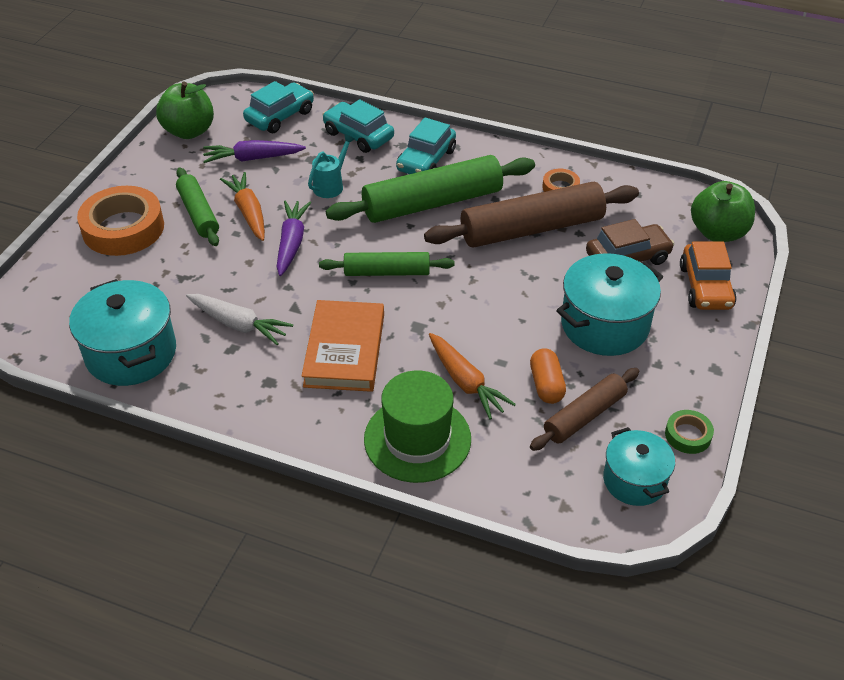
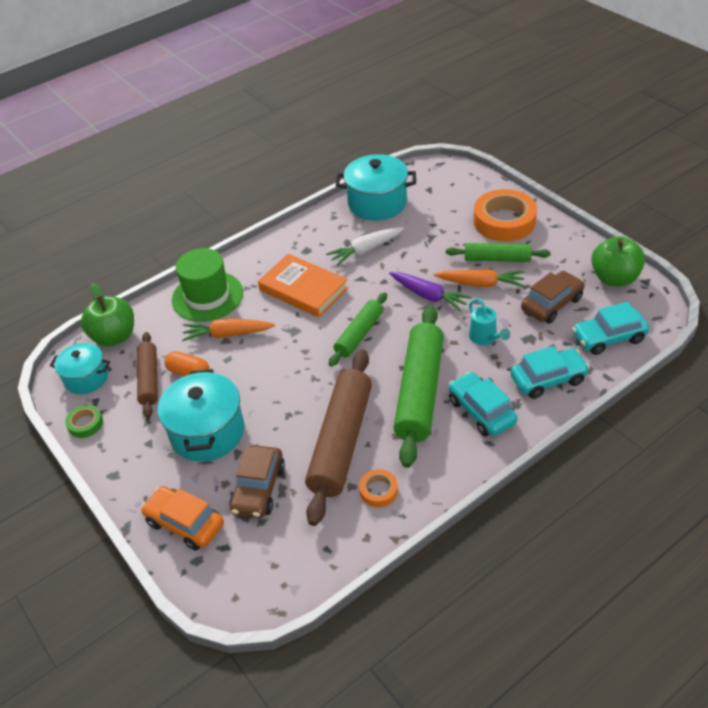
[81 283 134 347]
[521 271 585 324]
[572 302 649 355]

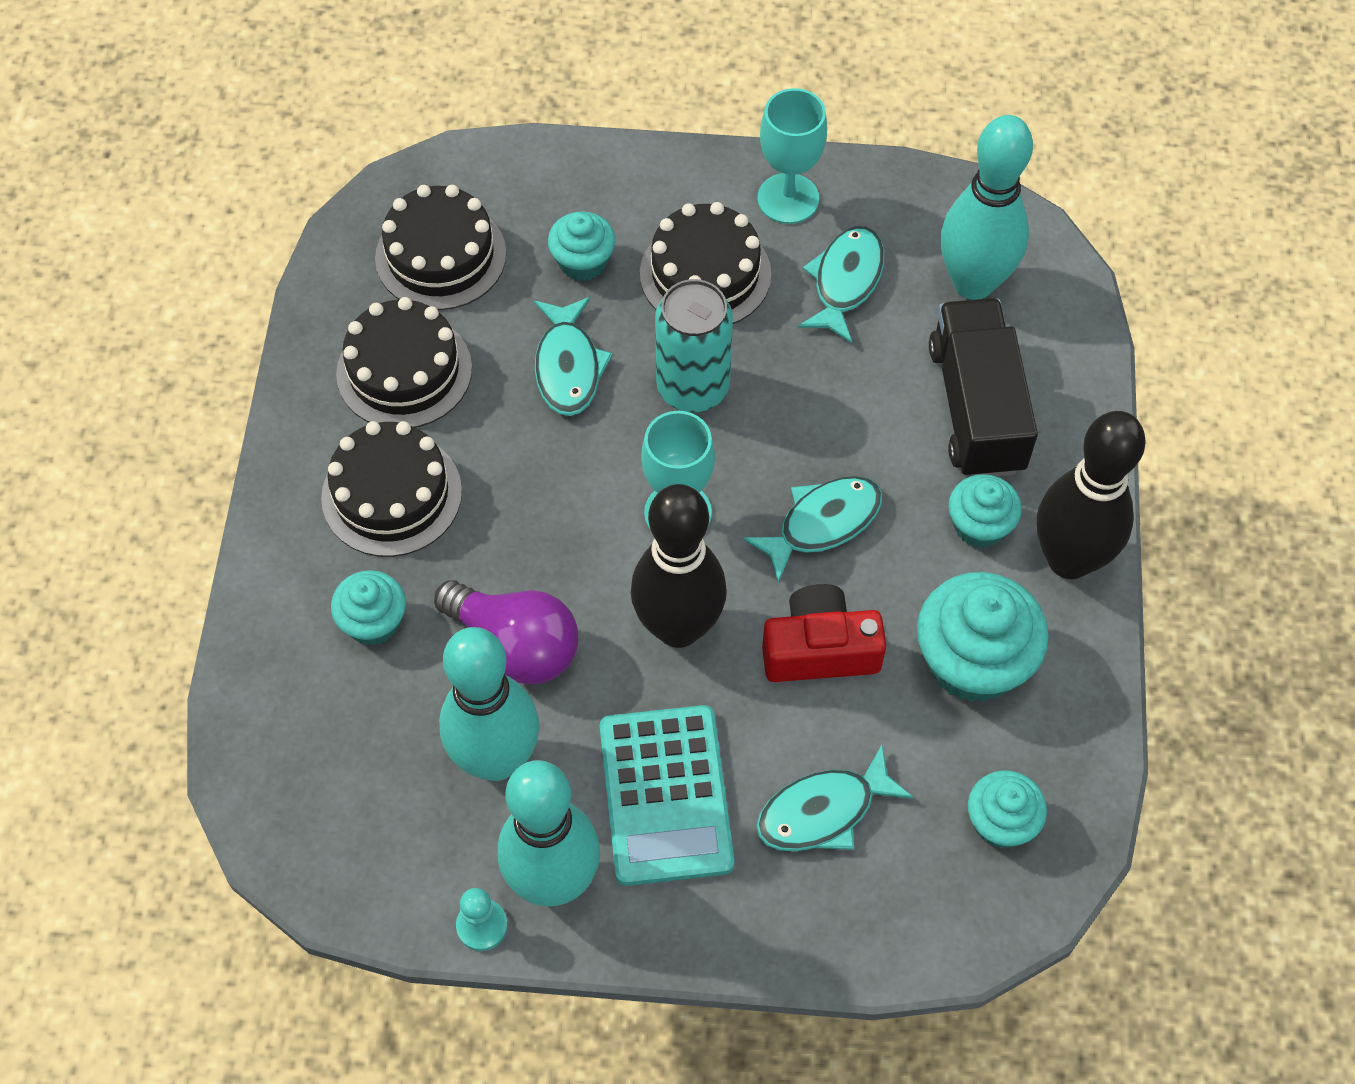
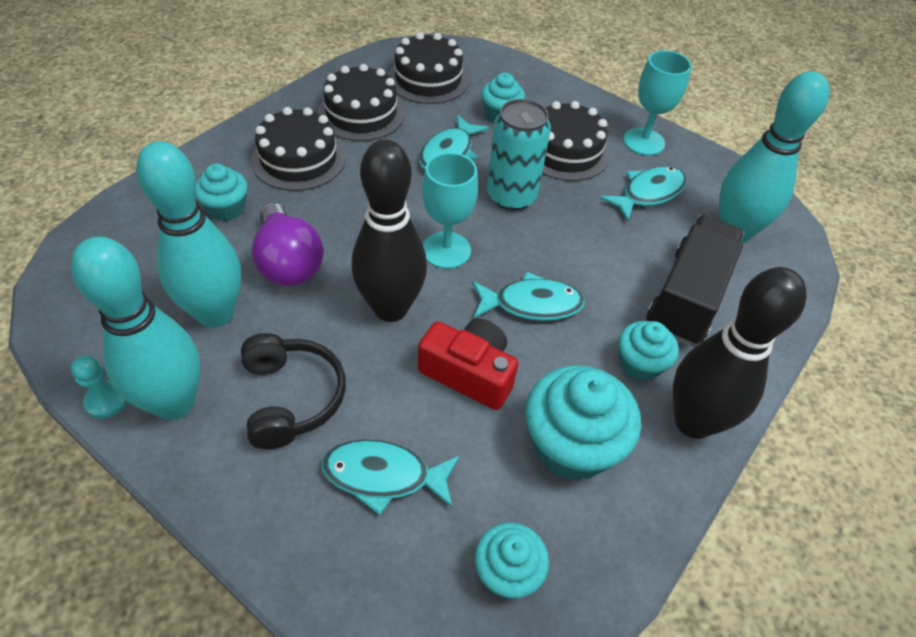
[241 333 346 449]

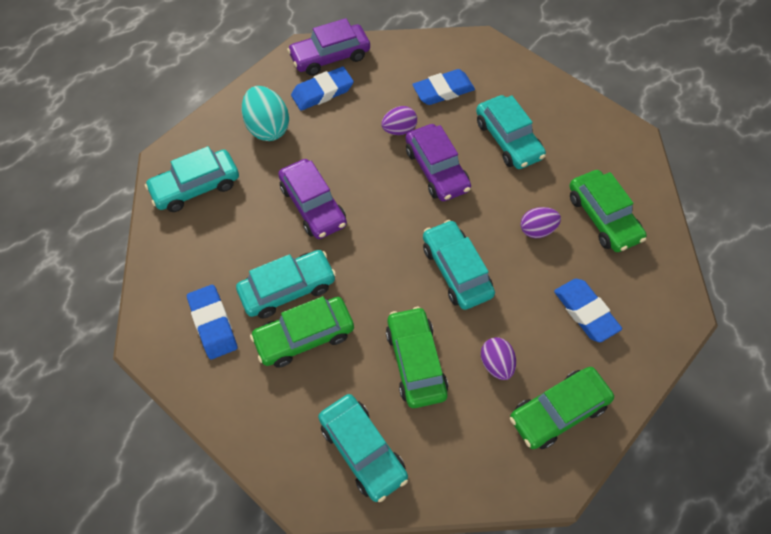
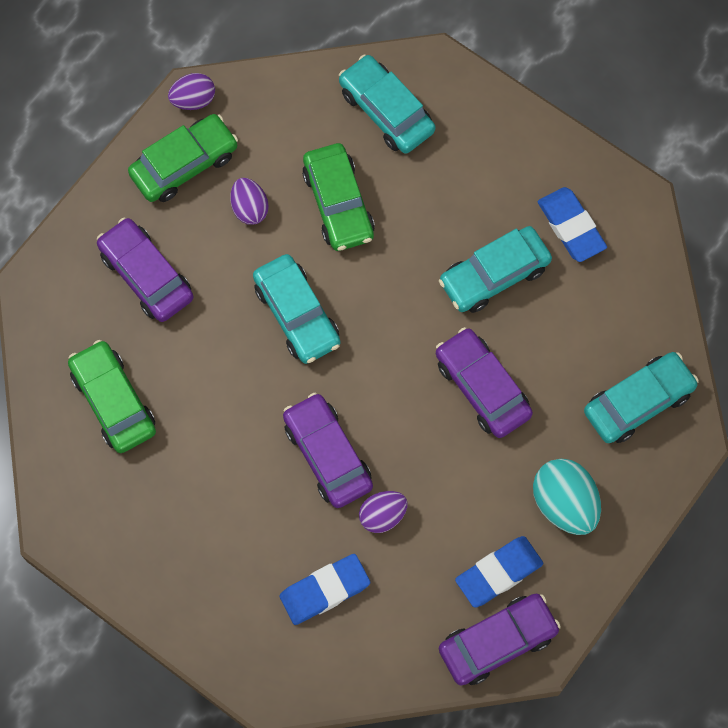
[97 218 194 322]
[168 73 215 110]
[250 296 354 368] (first image)
[476 95 546 169] (first image)

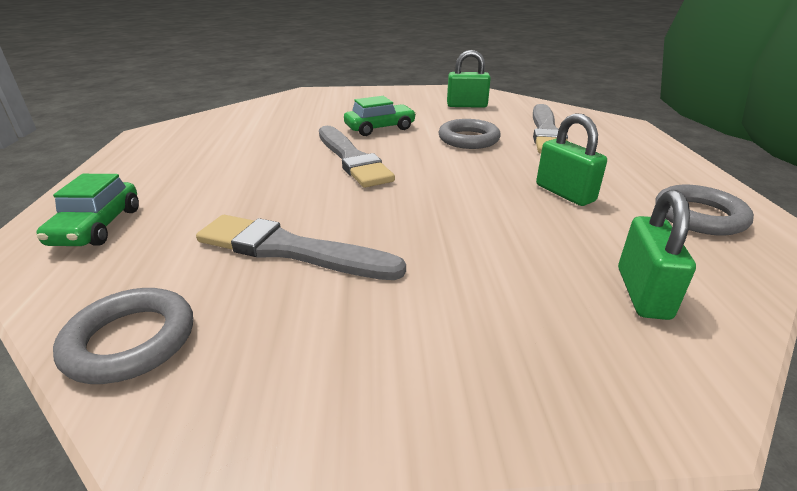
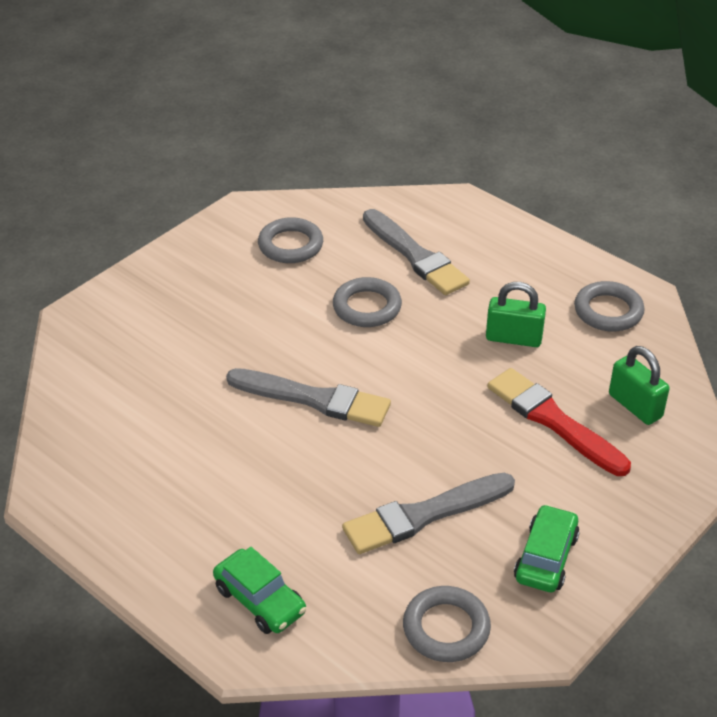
[258 217 323 263]
[487 368 631 476]
[514 504 580 592]

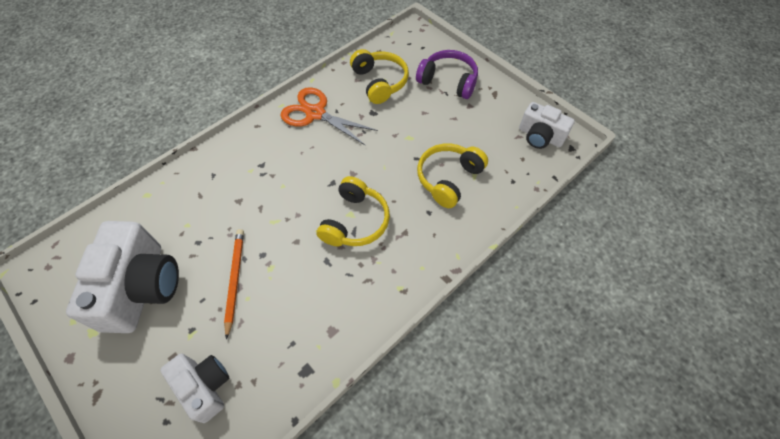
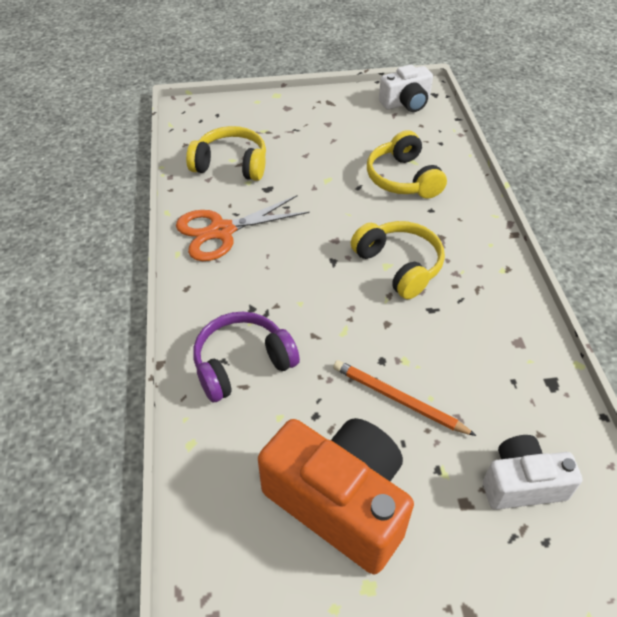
[193 312 300 402]
[258 418 414 574]

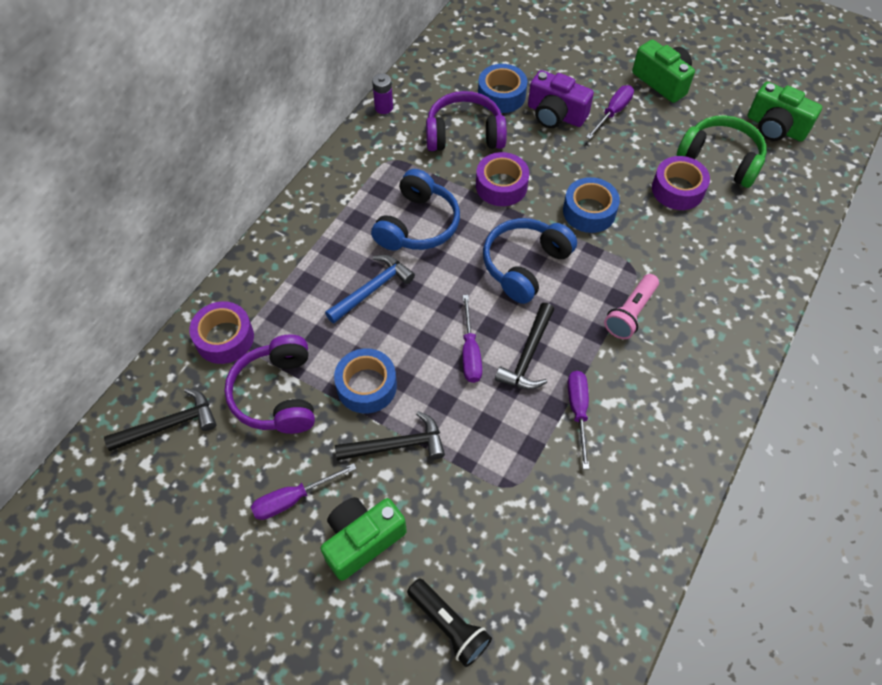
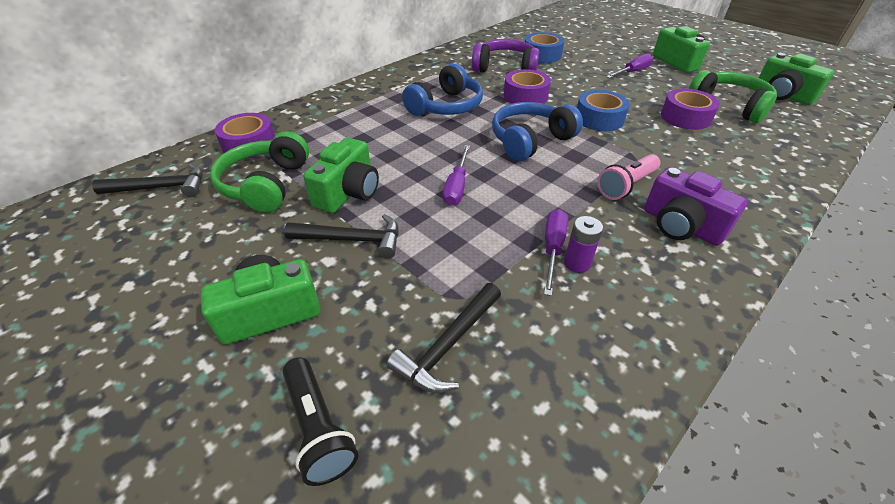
[210 131 309 213]
[303 138 379 213]
[387 283 501 393]
[564 216 603 273]
[644 167 748 246]
[251 463 357 520] (first image)
[325 255 415 323] (first image)

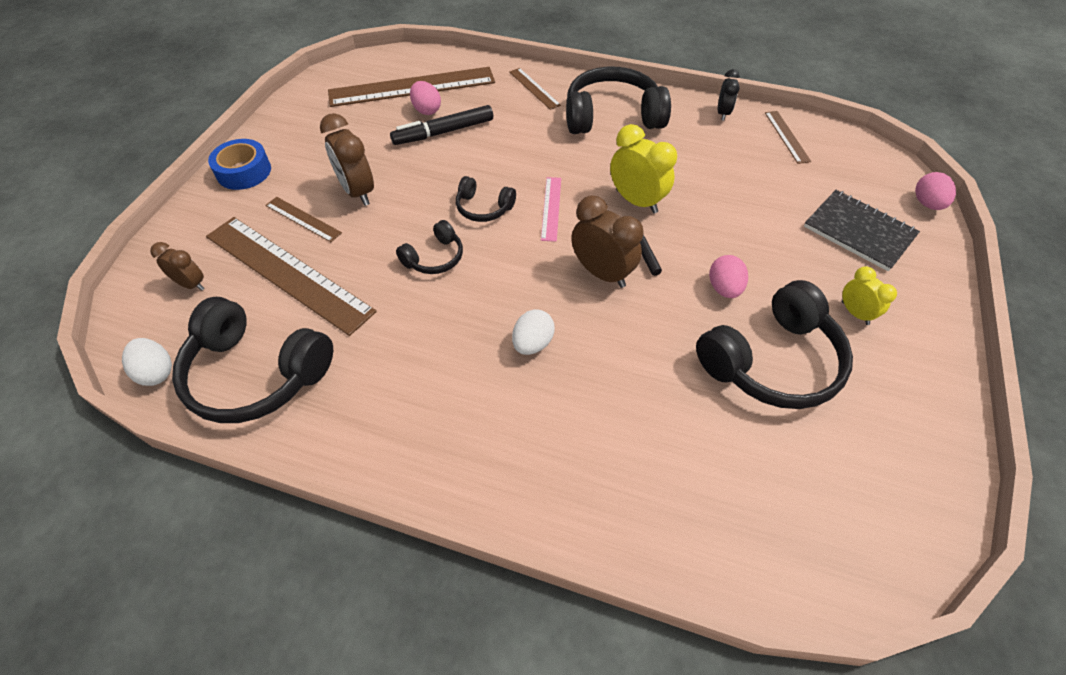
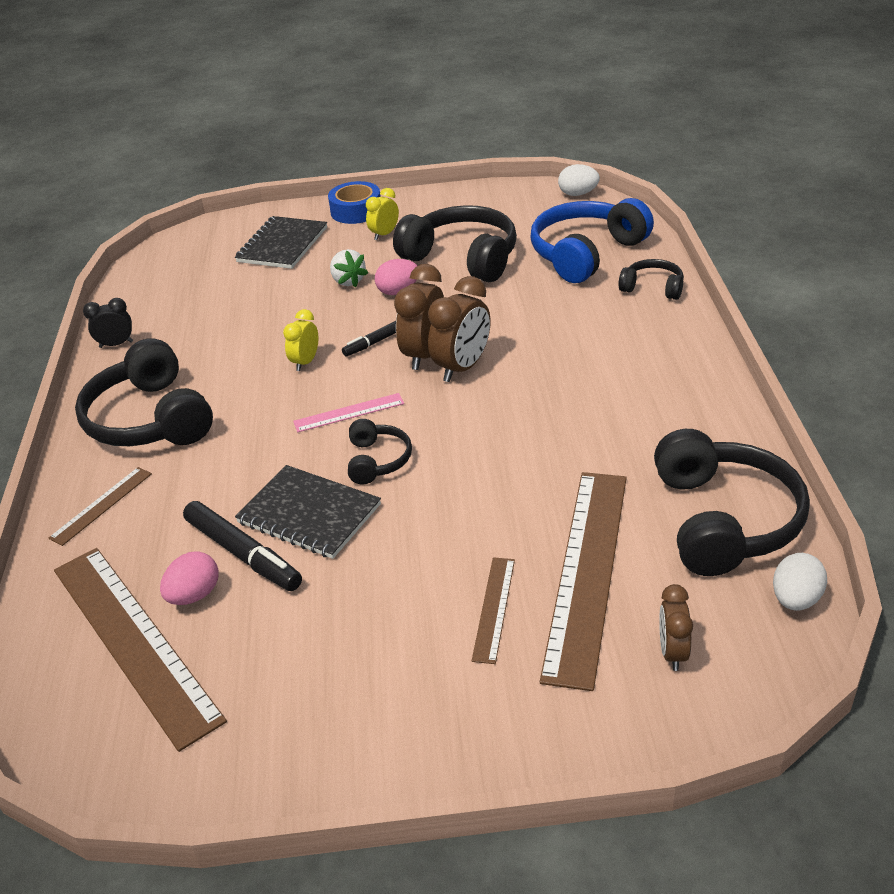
[235 465 381 559]
[283 309 318 371]
[328 181 381 224]
[330 249 368 287]
[428 276 491 382]
[530 198 654 283]
[558 164 600 196]
[618 259 684 300]
[765 111 811 164] (first image)
[915 172 956 210] (first image)

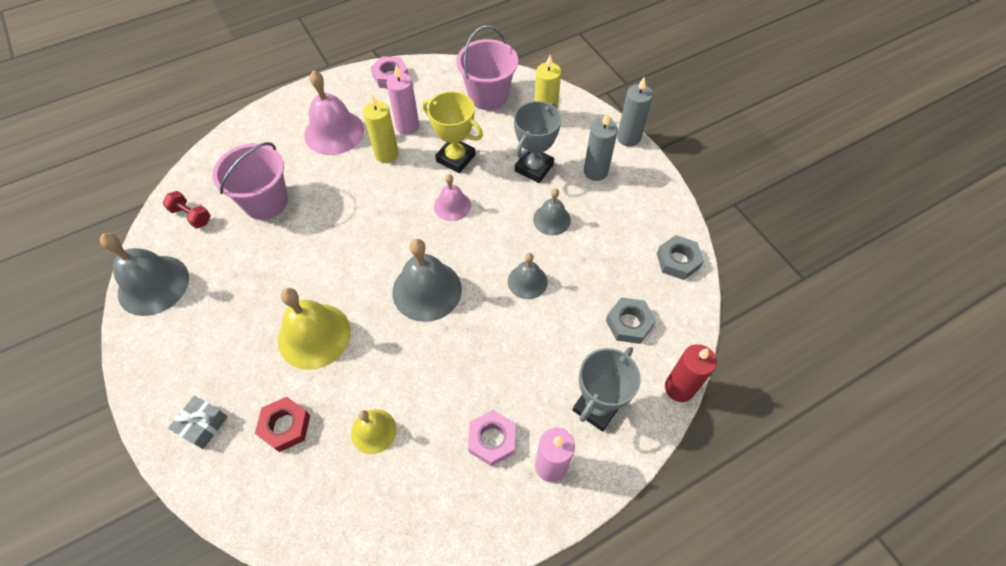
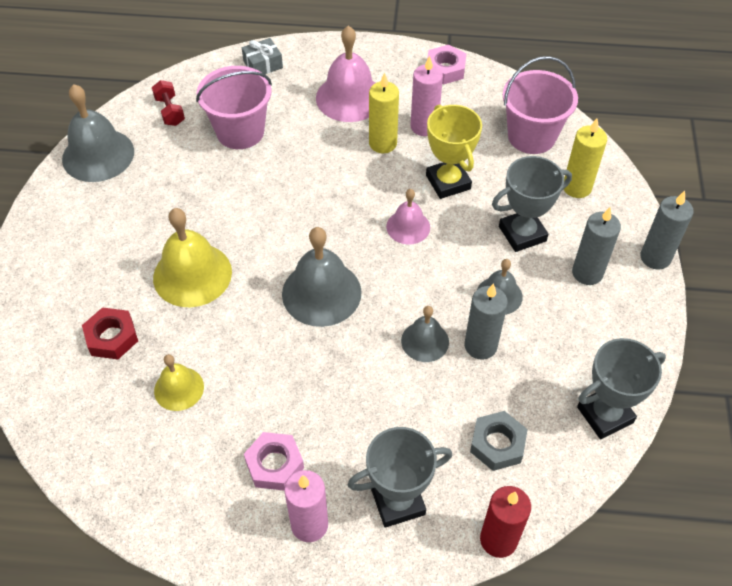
[242 38 283 74]
[465 283 508 360]
[577 338 666 439]

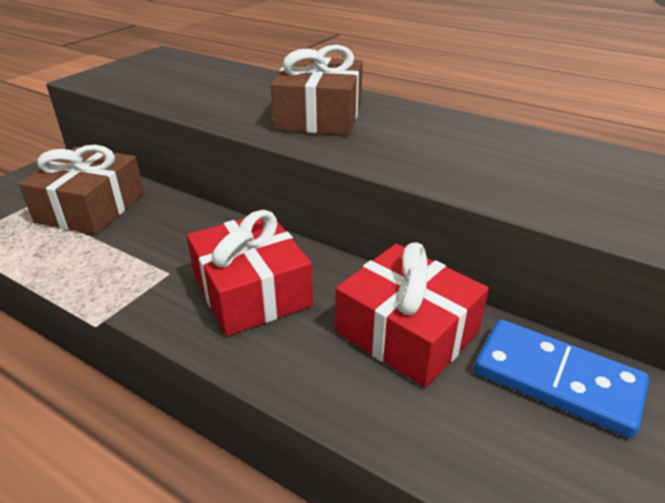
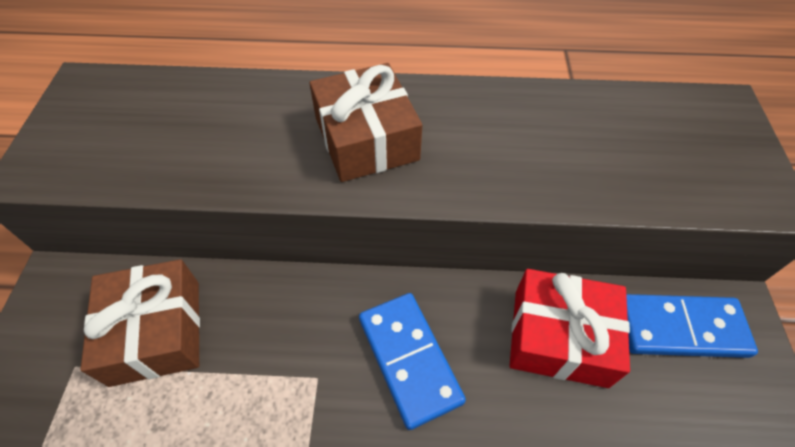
[359 293 466 430]

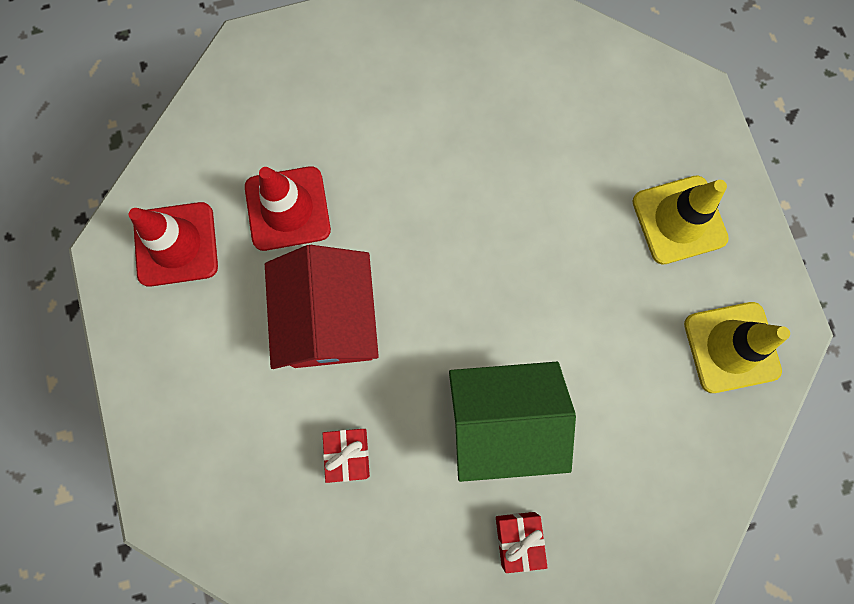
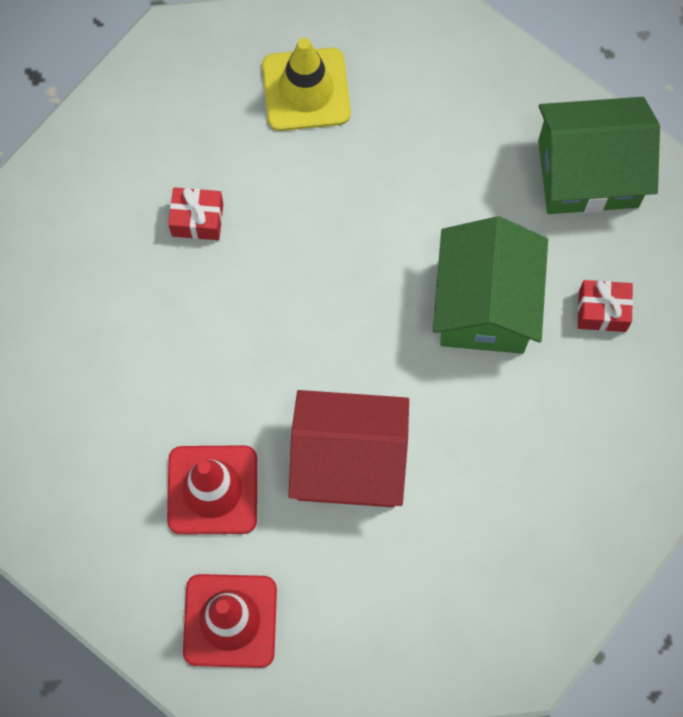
[168 187 223 240]
[538 97 660 214]
[684 302 790 393] (first image)

